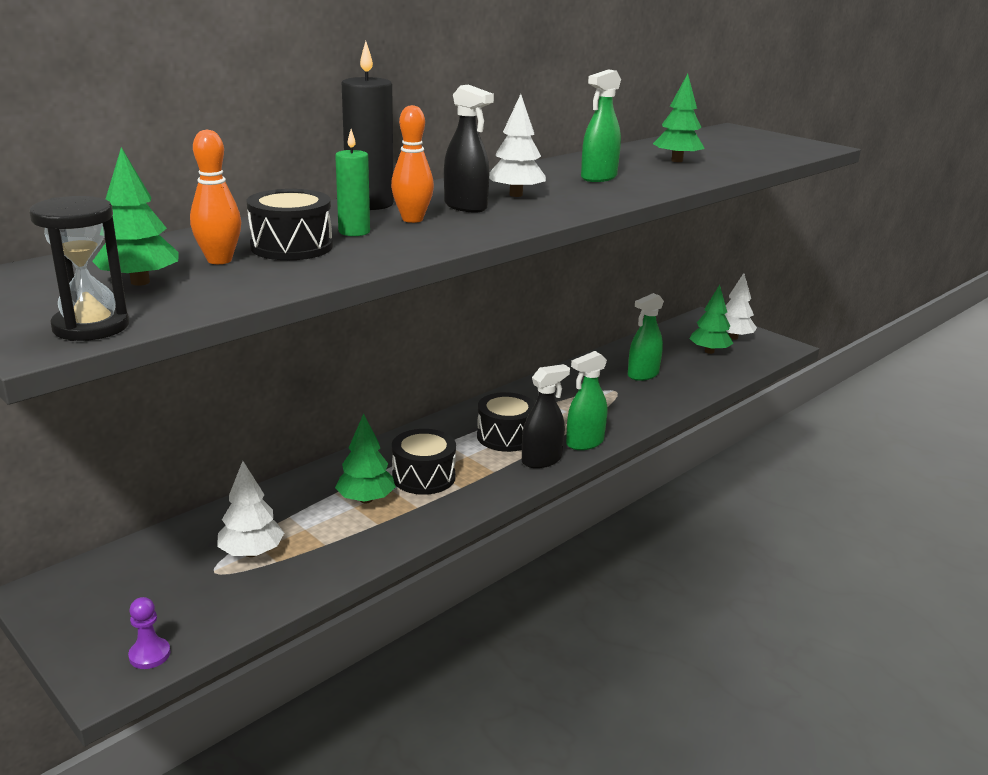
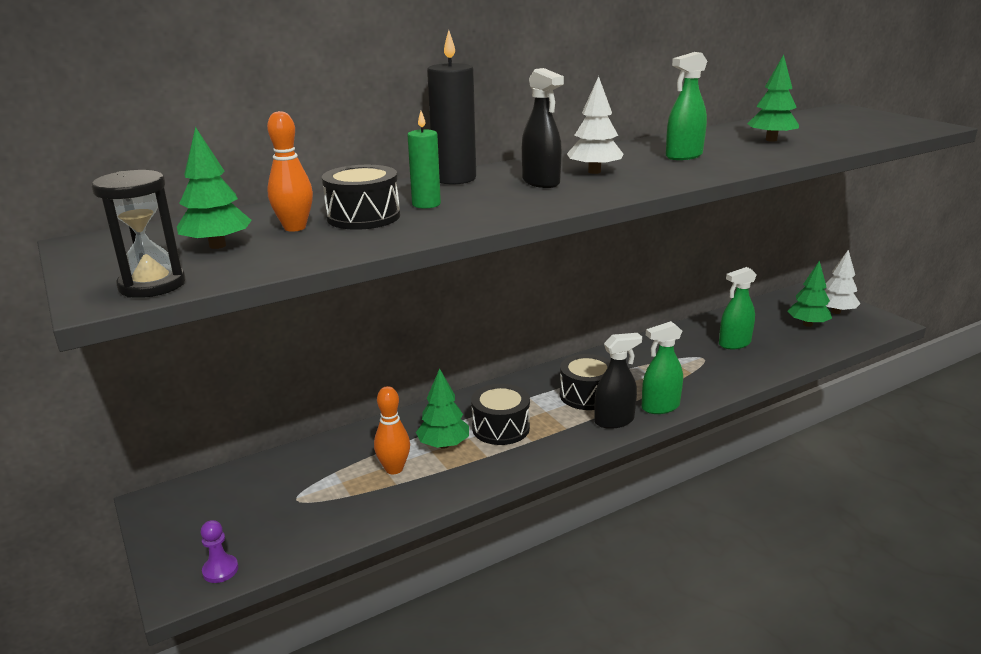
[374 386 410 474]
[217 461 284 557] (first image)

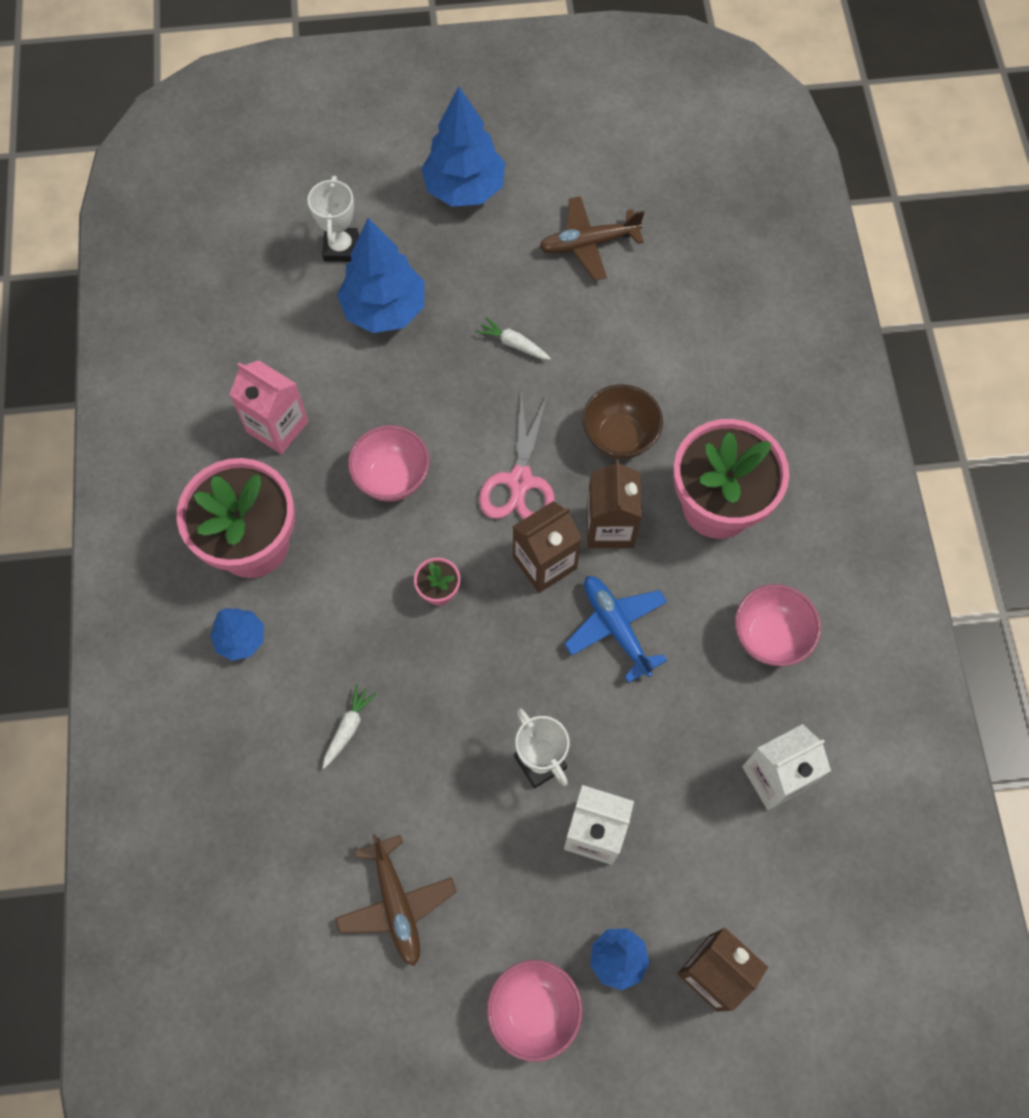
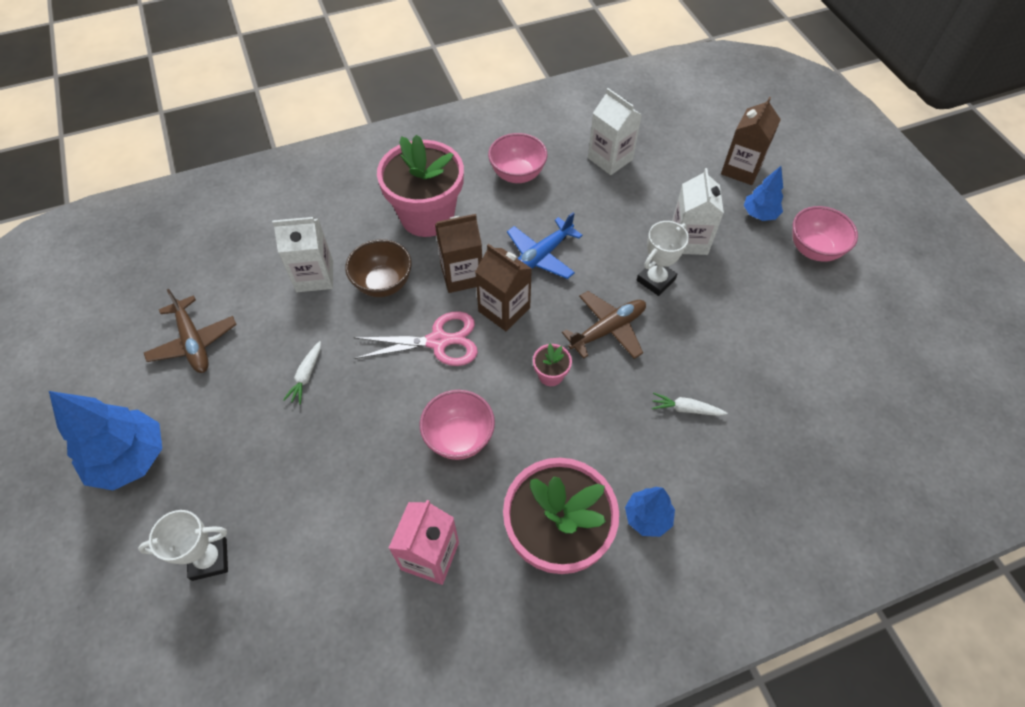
[272 217 333 292]
[562 291 646 359]
[337 218 424 333] (first image)

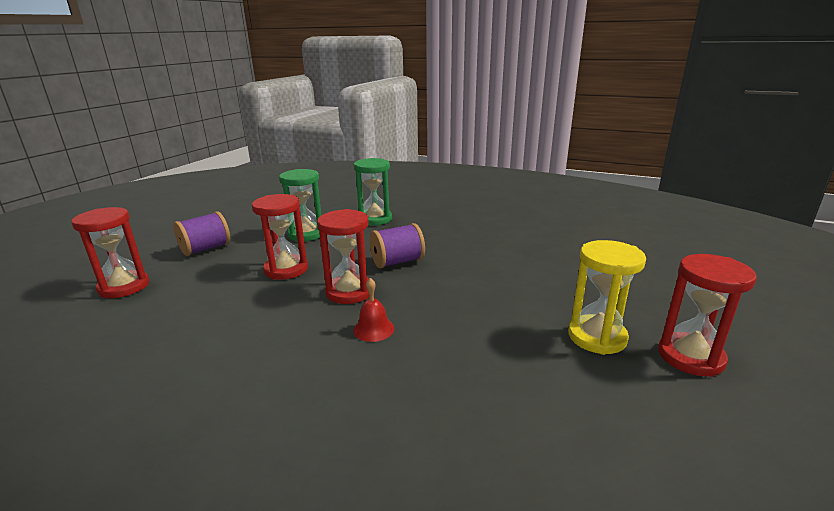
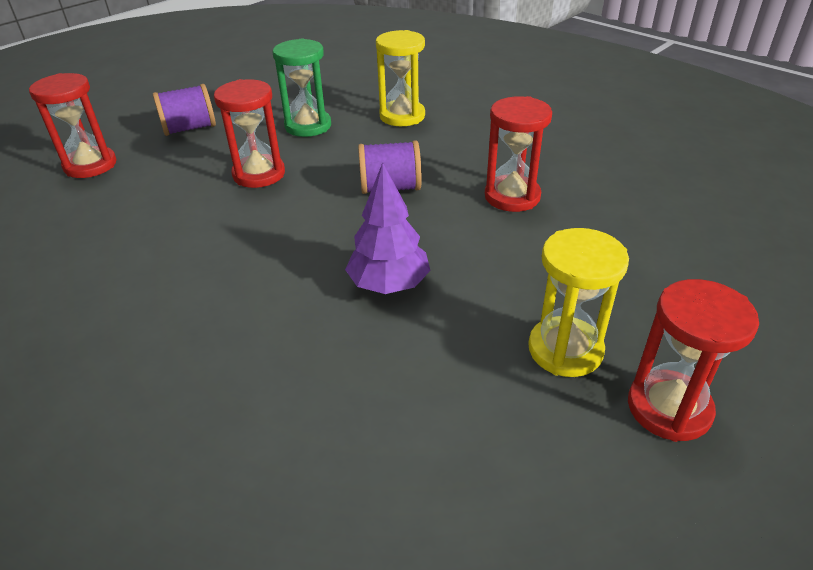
[345 163 431 294]
[376 30 425 126]
[485 96 552 212]
[353 278 394 342] (first image)

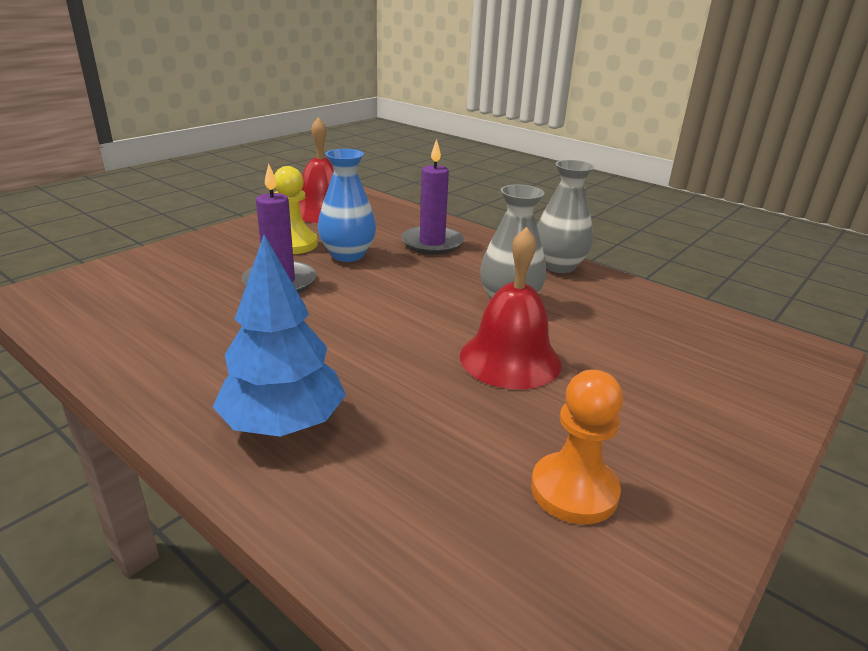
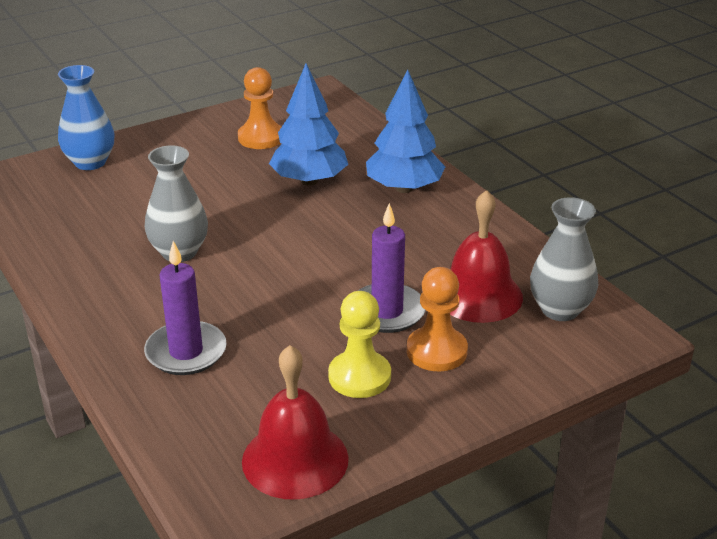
[58 65 114 170]
[269 64 348 186]
[407 267 468 372]
[450 190 523 323]
[530 197 598 321]

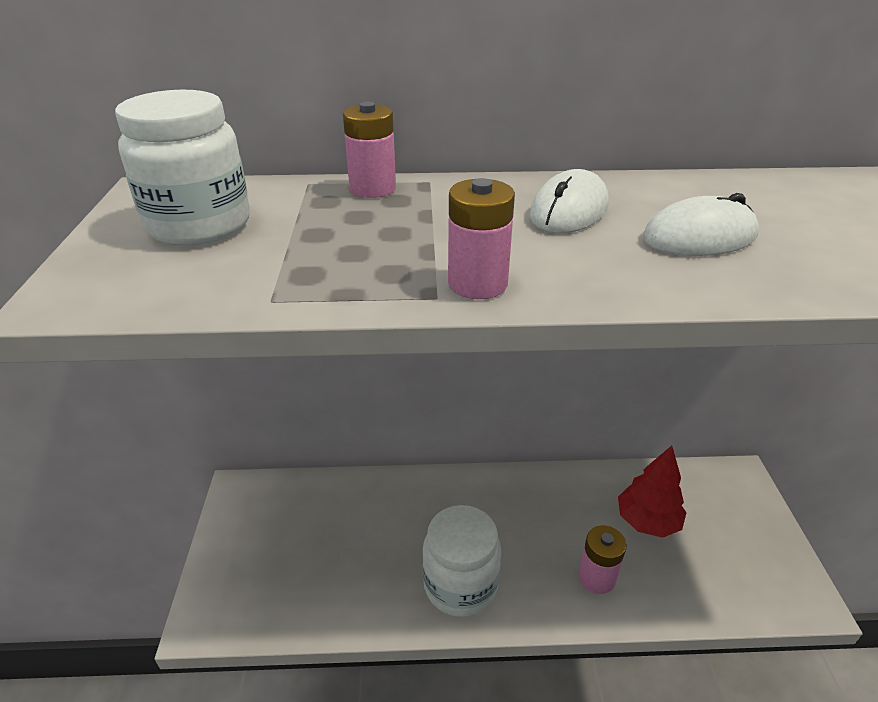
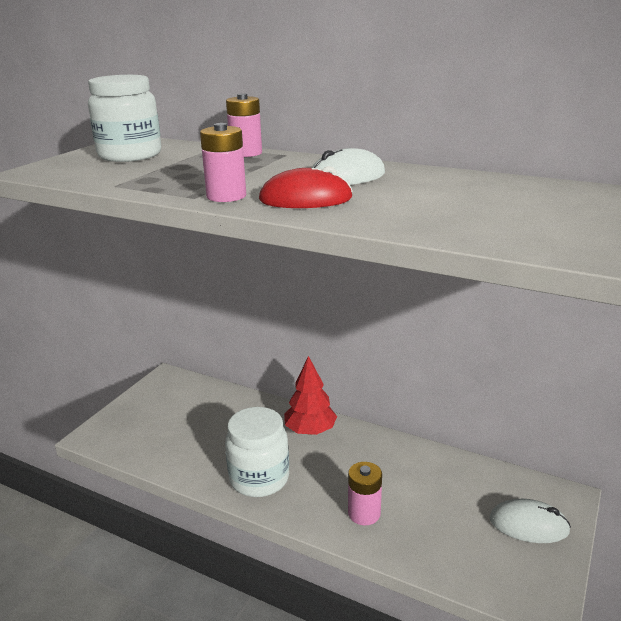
[259 166 353 208]
[284 356 337 435]
[489 499 571 543]

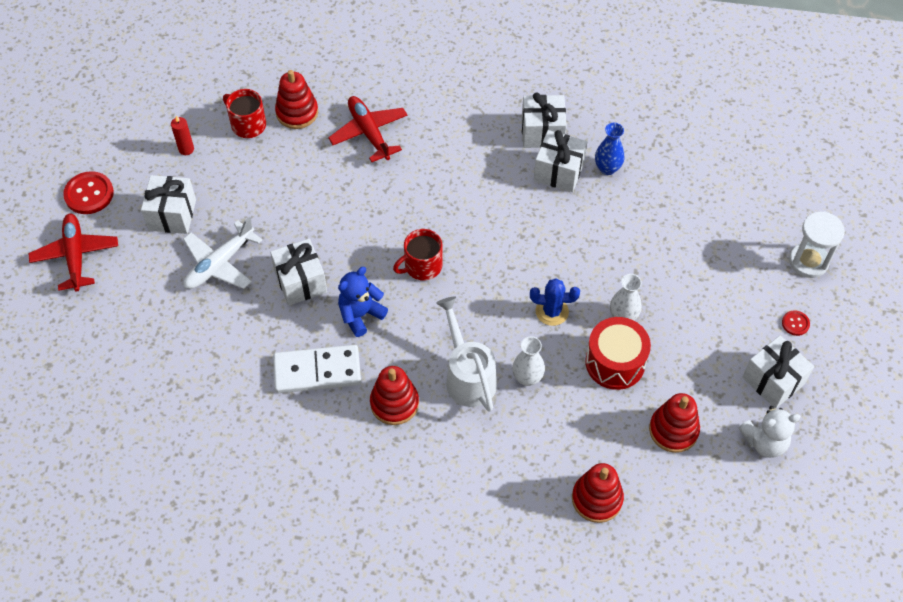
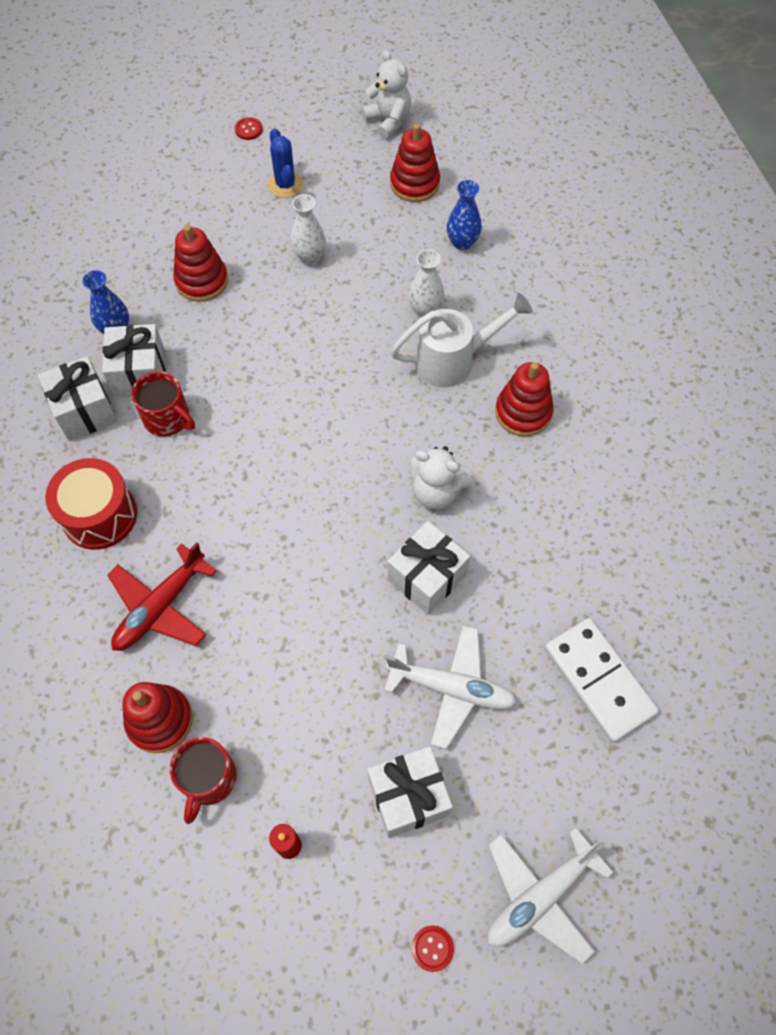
[45 458 137 550]
[131 371 195 437]
[173 224 228 302]
[268 128 303 198]
[390 293 533 387]
[410 446 472 510]
[411 925 454 972]
[447 180 482 250]
[487 827 614 964]
[544 618 659 743]
[742 335 814 409] (first image)
[789 212 845 278] (first image)

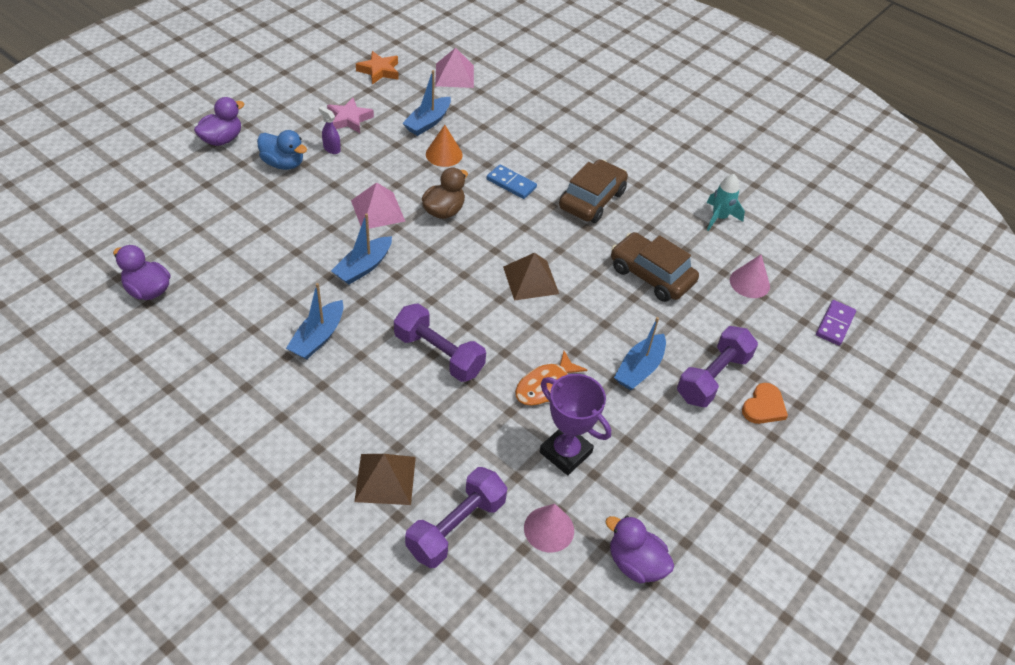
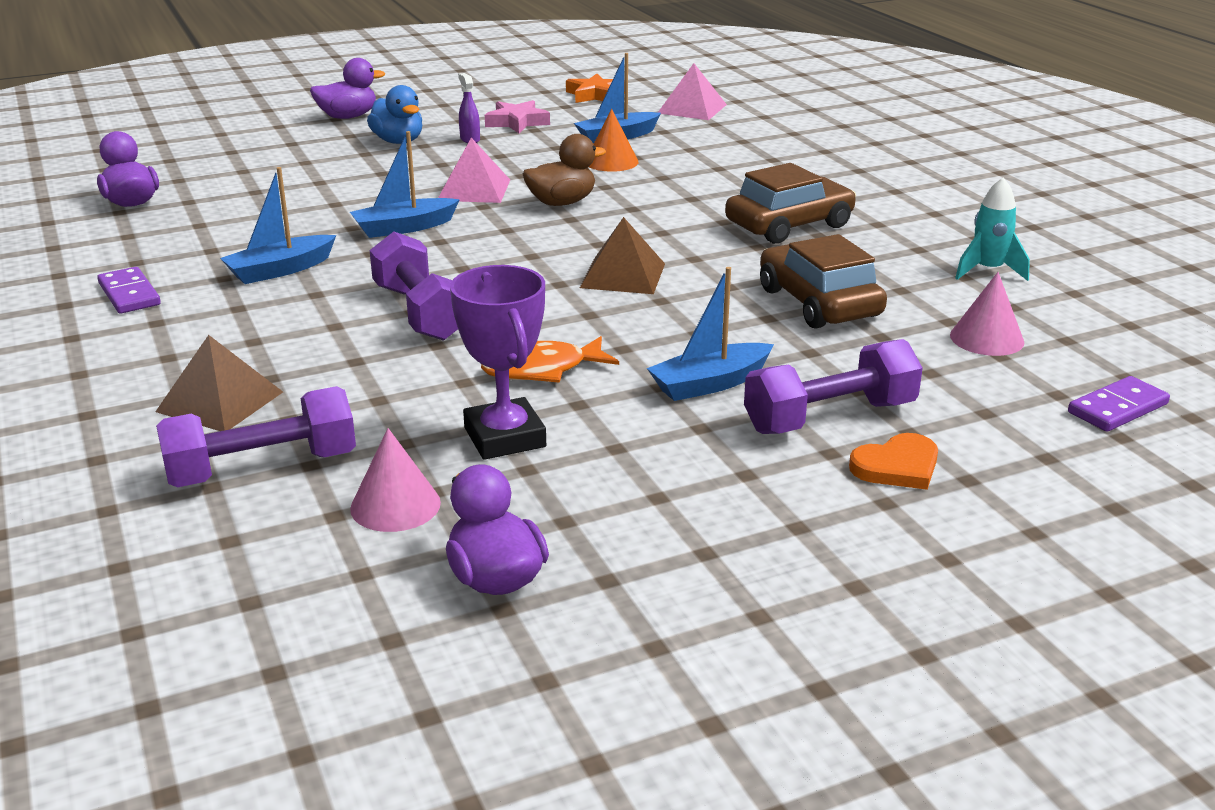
[97 267 161 314]
[487 165 537 199] (first image)

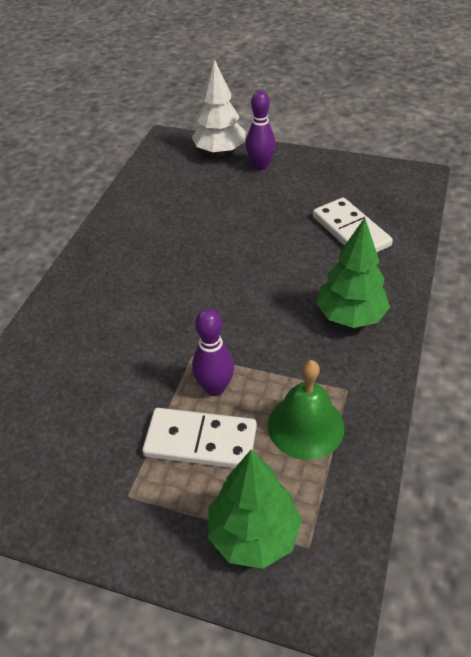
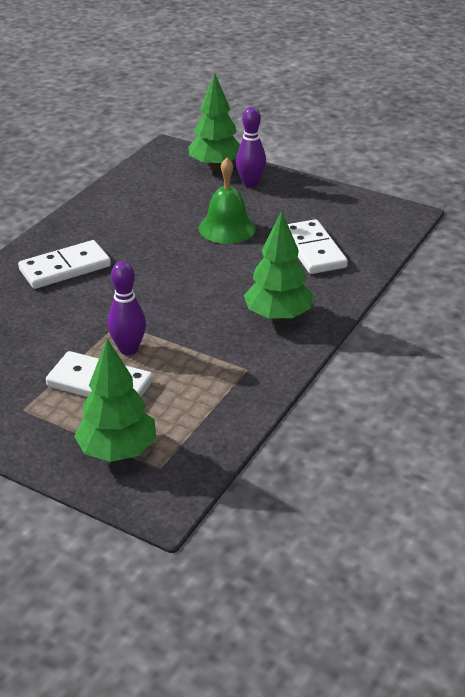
[18 240 111 289]
[188 73 240 170]
[199 158 256 244]

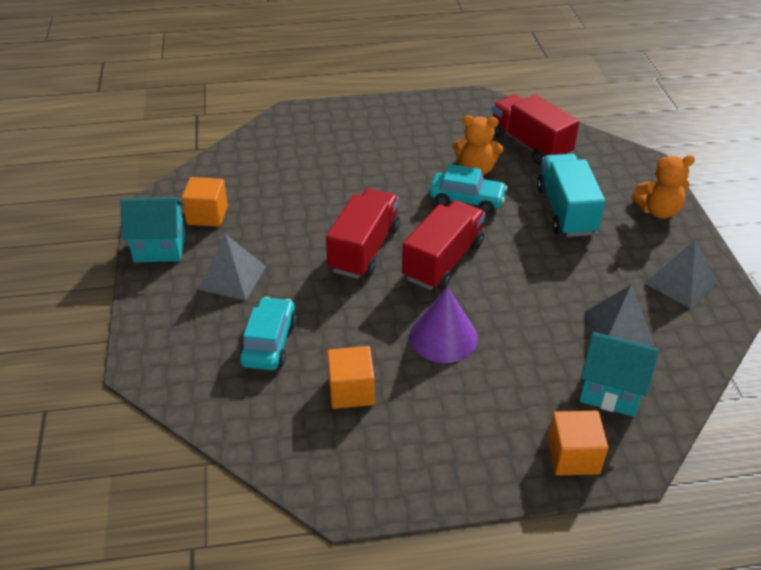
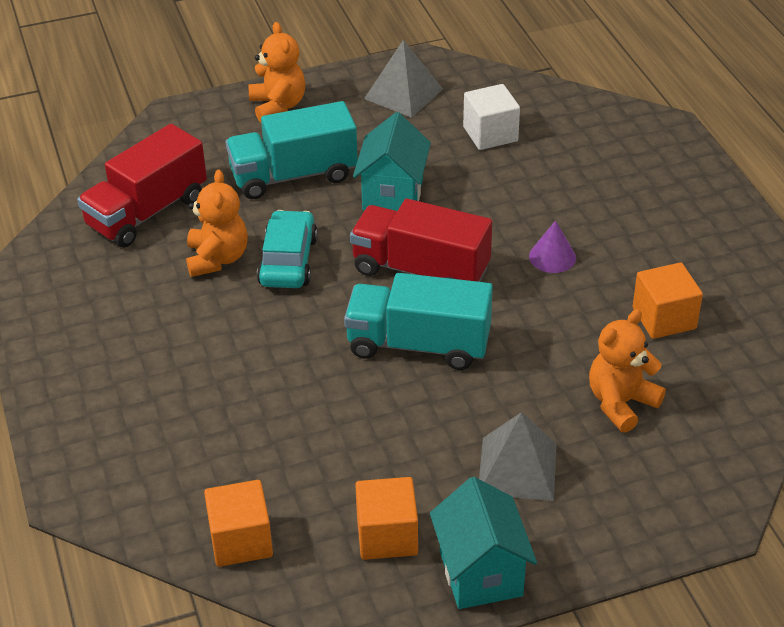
[204 480 273 567]
[344 273 493 370]
[353 112 431 211]
[463 84 520 150]
[529 220 576 273]
[589 309 666 433]

